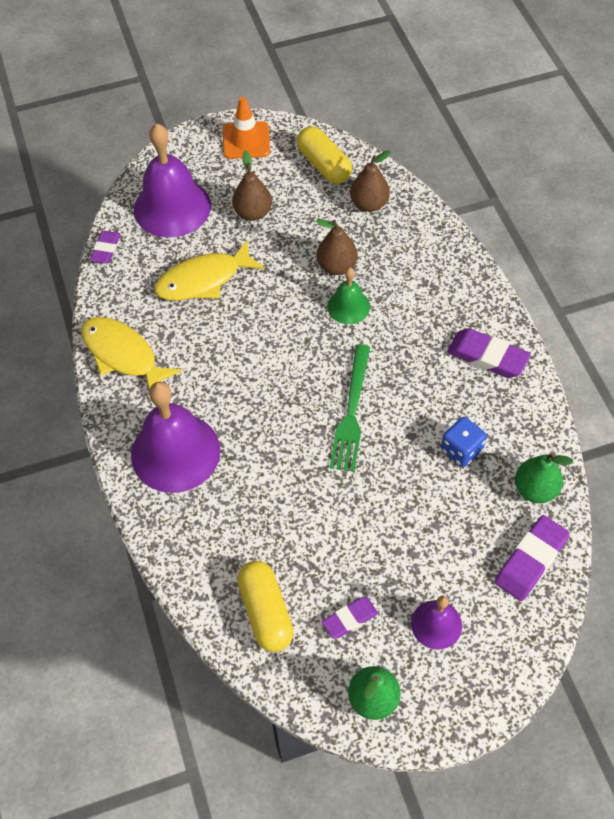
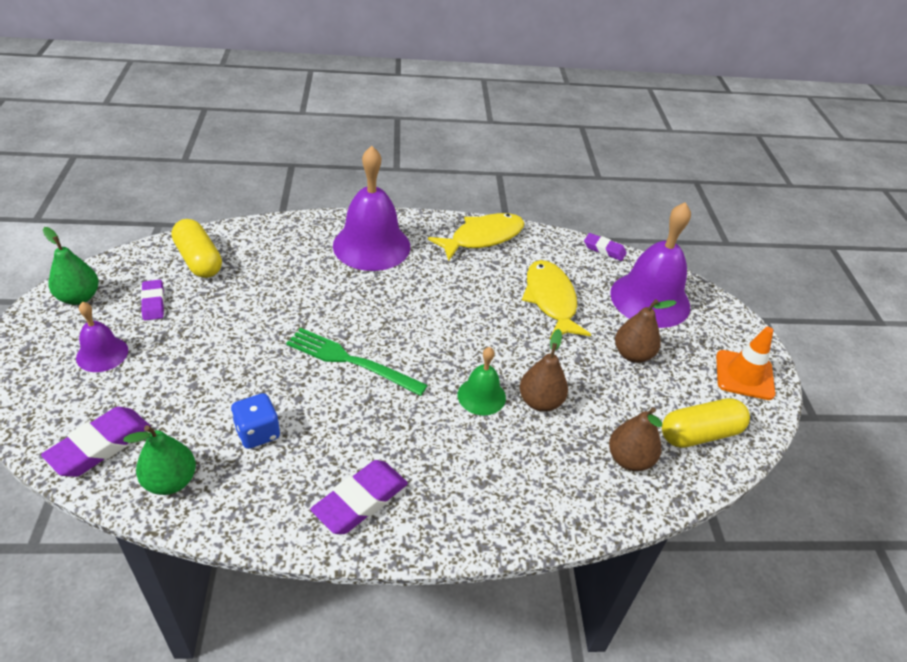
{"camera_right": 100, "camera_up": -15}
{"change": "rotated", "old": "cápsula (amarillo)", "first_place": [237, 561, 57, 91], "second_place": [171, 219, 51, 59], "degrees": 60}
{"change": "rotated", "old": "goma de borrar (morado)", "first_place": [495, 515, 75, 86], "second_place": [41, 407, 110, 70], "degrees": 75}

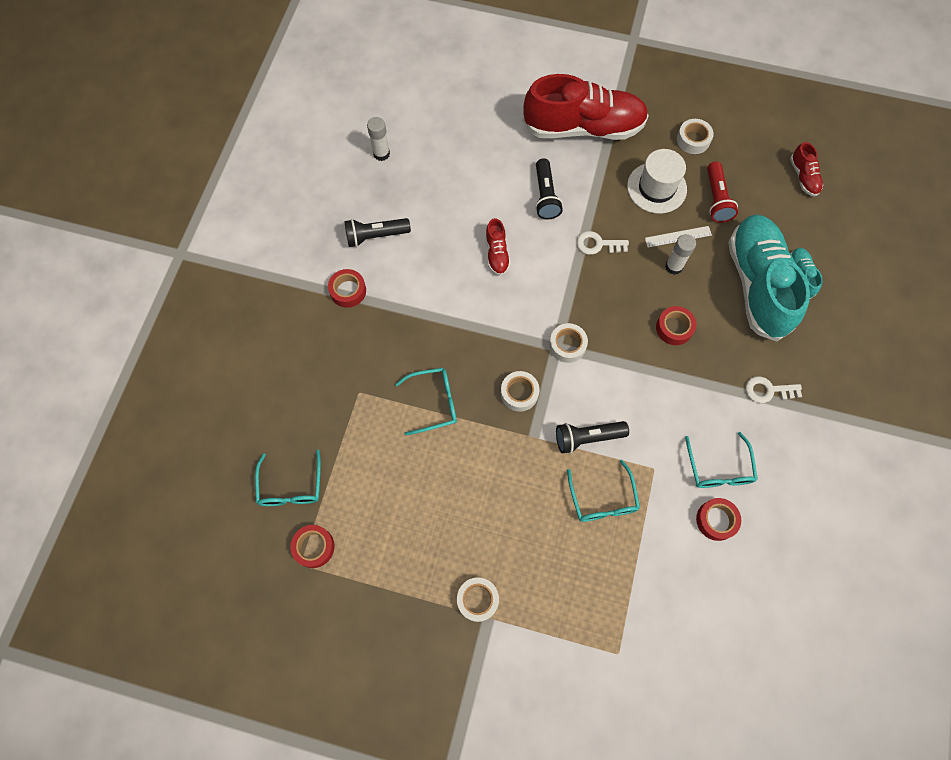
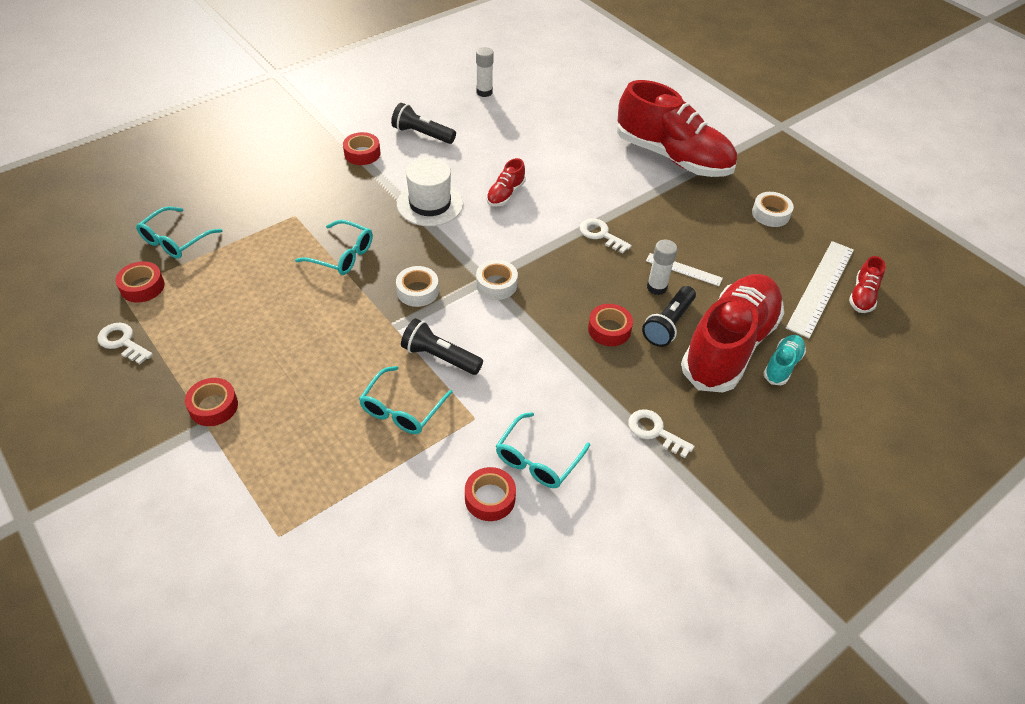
{"camera_right": 35, "camera_up": -20}
{"change": "gone", "old": "lámpara de mano (rojo)", "first_place": [707, 161, 31, 62]}
{"change": "new", "new": "llave (blanco)", "second_place": [98, 323, 55, 41]}
{"change": "new", "new": "regla (blanco)", "second_place": [786, 241, 68, 97]}
{"change": "shifted", "old": "lámpara de mano (negro)", "first_place": [535, 158, 28, 61], "second_place": [642, 286, 54, 61]}
{"change": "shifted", "old": "sombrero (blanco)", "first_place": [627, 149, 60, 65], "second_place": [397, 158, 66, 68]}
{"change": "repainted", "old": "cinta adhesiva (blanco)", "new": "cinta adhesiva (rojo)", "first_place": [457, 577, 42, 45], "second_place": [185, 378, 53, 48]}
{"change": "repainted", "old": "zapato (turquesa)", "new": "zapato (rojo)", "first_place": [728, 214, 82, 128], "second_place": [681, 274, 103, 119]}

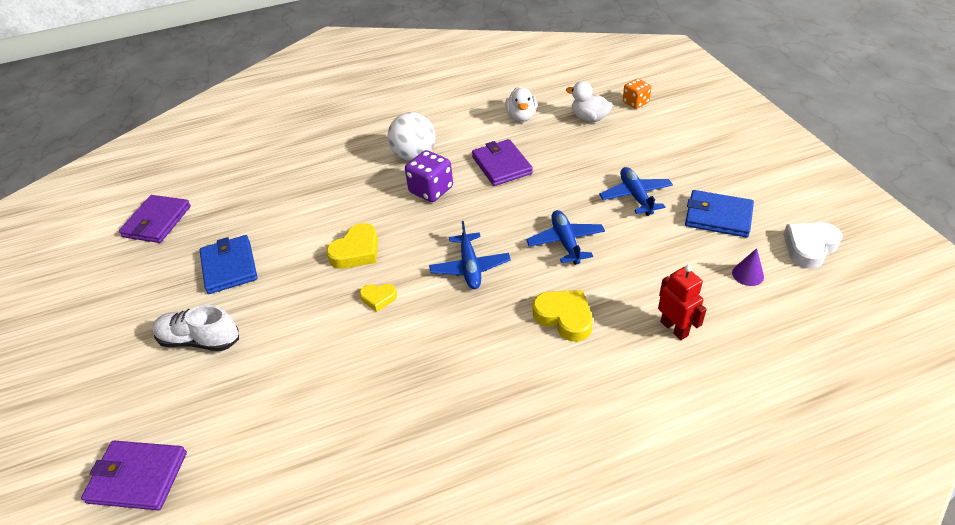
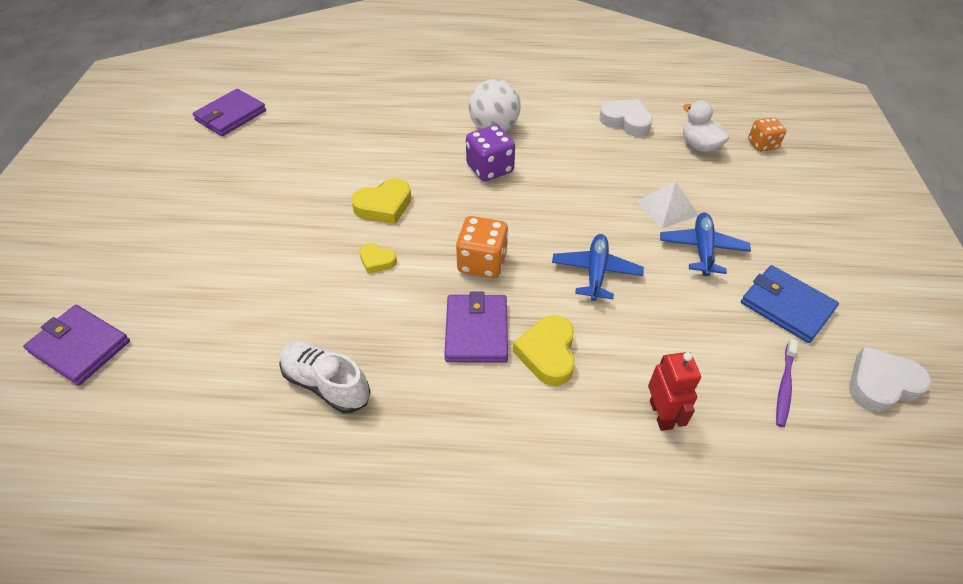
{"camera_right": 20, "camera_up": 5}
{"change": "gone", "old": "cartera (azul)", "first_place": [200, 235, 58, 59]}
{"change": "new", "new": "pirámide (blanco)", "second_place": [637, 181, 61, 48]}
{"change": "shifted", "old": "zapato (blanco)", "first_place": [152, 305, 87, 46], "second_place": [279, 341, 92, 72]}
{"change": "shifted", "old": "cartera (morado)", "first_place": [472, 139, 61, 47], "second_place": [444, 291, 64, 72]}
{"change": "swapped", "old": "avión (azul)", "new": "dado (naranja)", "first_place": [429, 221, 82, 68], "second_place": [456, 216, 52, 62]}
{"change": "swapped", "old": "pato (blanco)", "new": "corazón (blanco)", "first_place": [505, 86, 32, 36], "second_place": [599, 99, 54, 37]}
{"change": "swapped", "old": "cono (morado)", "new": "cepillo de dientes (morado)", "first_place": [732, 248, 32, 38], "second_place": [776, 339, 22, 88]}
{"change": "rotated", "old": "corazón (amarillo)", "first_place": [533, 290, 60, 52], "second_place": [513, 315, 62, 71], "degrees": -150}

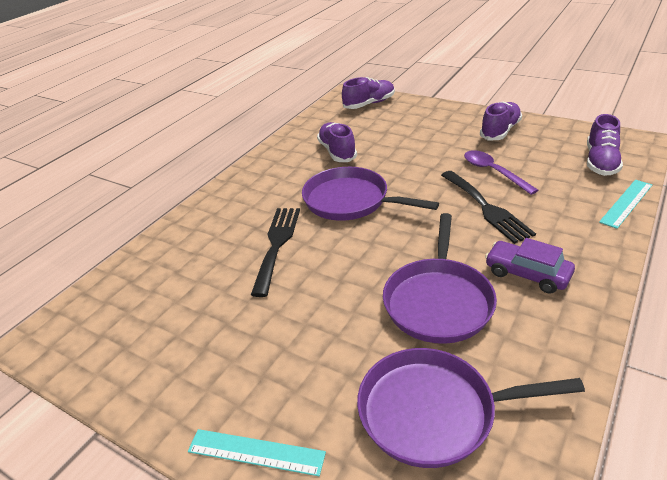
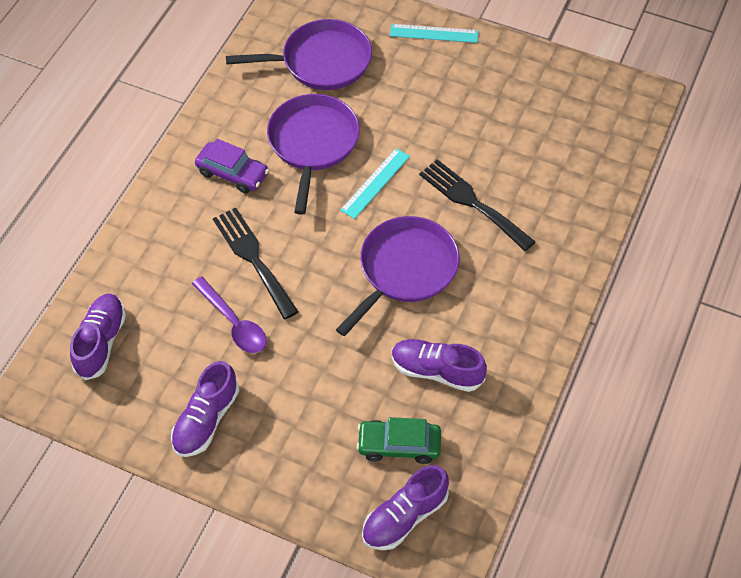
{"camera_right": 170, "camera_up": 20}
{"change": "new", "new": "coche (verde)", "second_place": [356, 417, 85, 47]}
{"change": "shifted", "old": "regla (turquesa)", "first_place": [599, 180, 53, 49], "second_place": [340, 148, 70, 71]}
{"change": "rotated", "old": "tenedor (negro)", "first_place": [251, 208, 49, 89], "second_place": [419, 159, 116, 92], "degrees": 135}
{"change": "rotated", "old": "sartén (morado)", "first_place": [302, 167, 137, 54], "second_place": [336, 216, 123, 120], "degrees": -75}
{"change": "rotated", "old": "zapato (morado)", "first_place": [317, 122, 40, 40], "second_place": [392, 339, 95, 53], "degrees": 135}

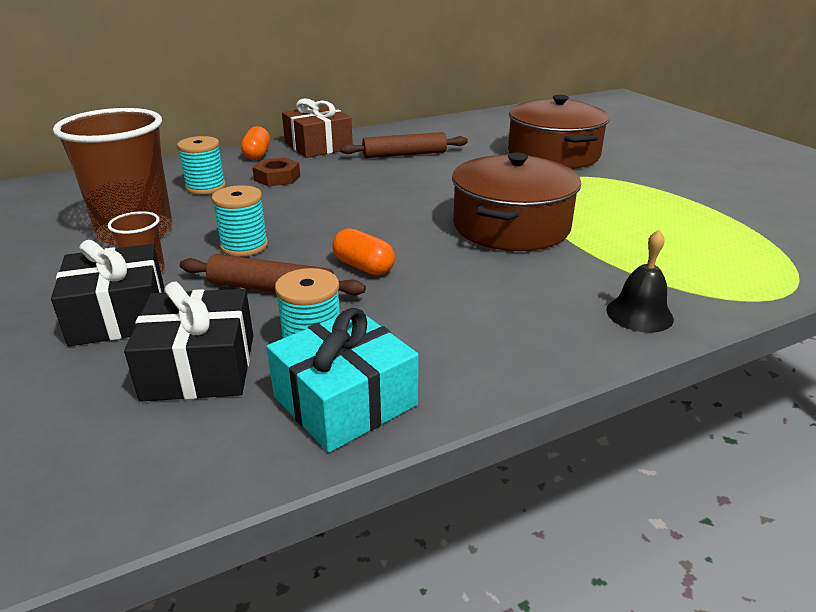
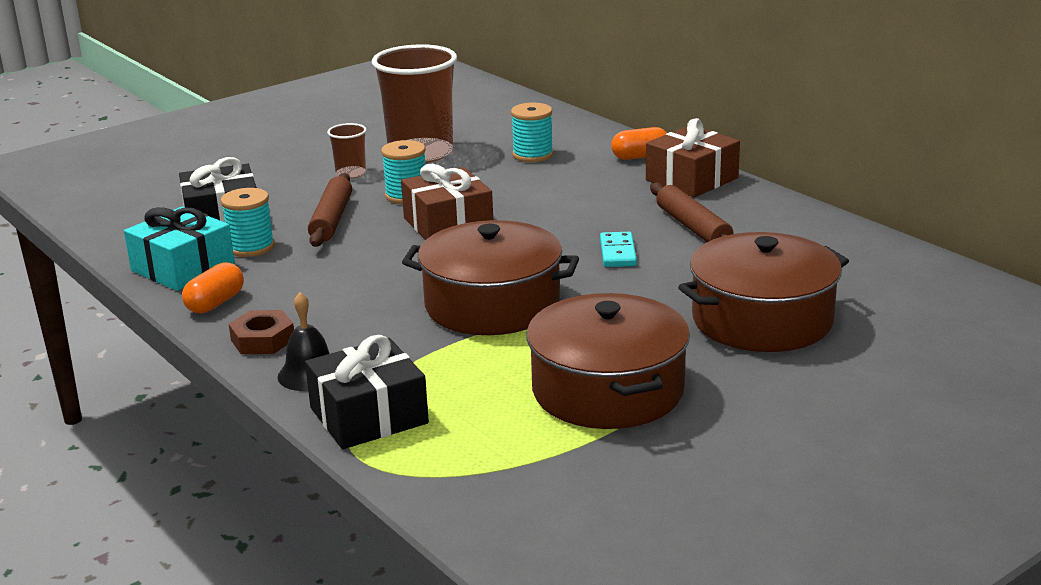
{"camera_right": 80, "camera_up": -5}
{"change": "new", "new": "regalo (marrón)", "second_place": [401, 164, 92, 76]}
{"change": "new", "new": "olla (marrón)", "second_place": [527, 293, 163, 136]}
{"change": "new", "new": "ficha de dominó (turquesa)", "second_place": [600, 232, 37, 35]}
{"change": "shifted", "old": "regalo (negro)", "first_place": [51, 240, 113, 106], "second_place": [305, 335, 124, 114]}
{"change": "shifted", "old": "tuerca (marrón)", "first_place": [252, 157, 48, 29], "second_place": [229, 310, 65, 44]}
{"change": "shifted", "old": "cápsula (naranja)", "first_place": [332, 228, 63, 47], "second_place": [182, 262, 62, 51]}

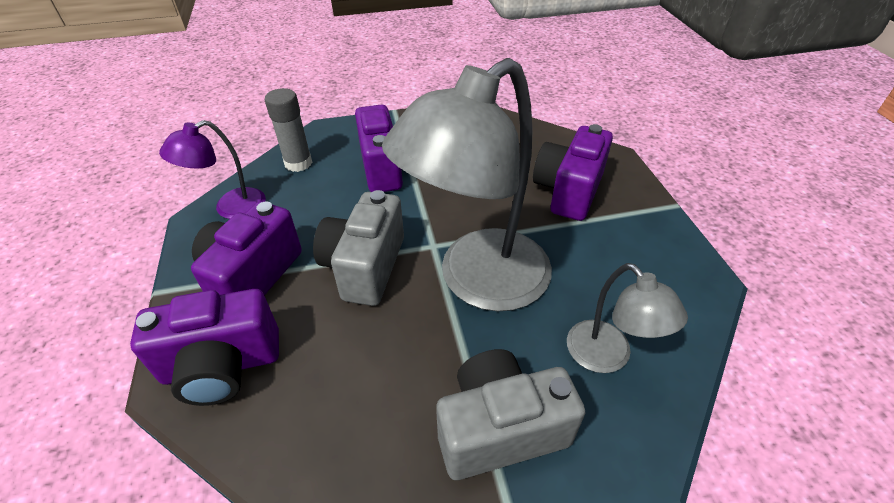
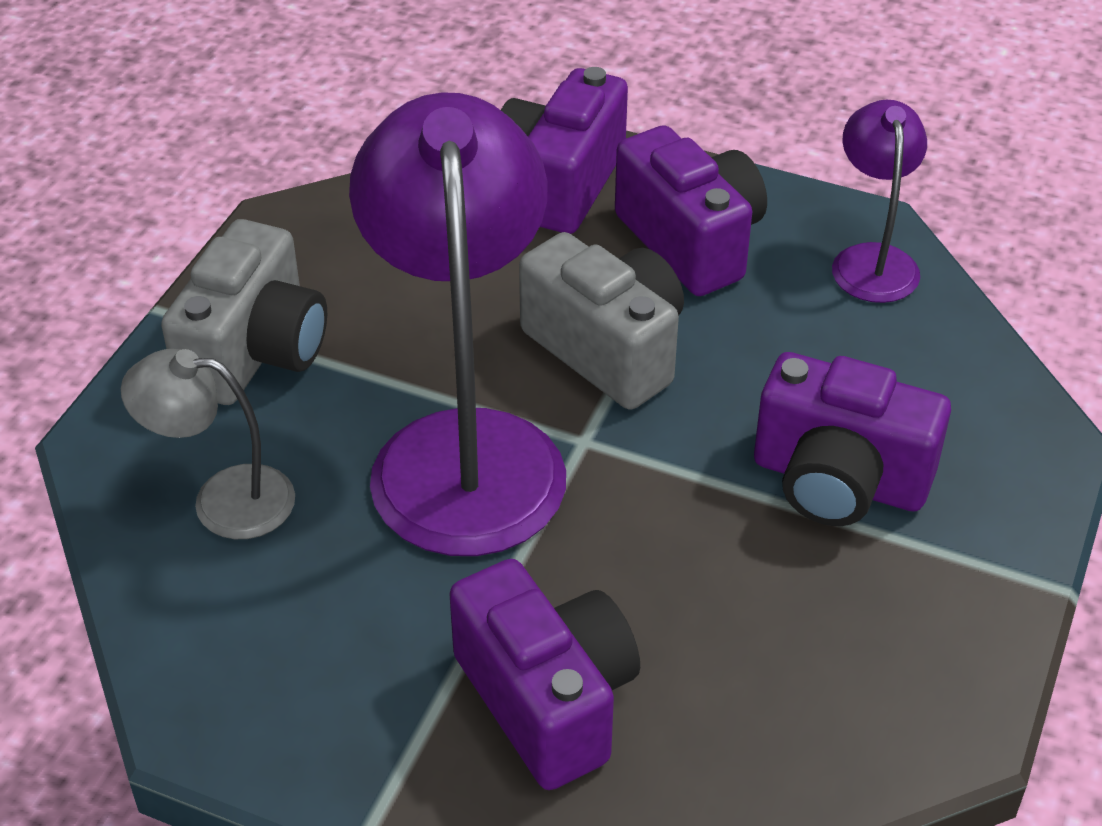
{"camera_right": 125, "camera_up": 0}
{"change": "gone", "old": "barra de pegamento (gris)", "first_place": [265, 88, 47, 84]}
{"change": "repainted", "old": "lámpara (gris)", "new": "lámpara (morado)", "first_place": [382, 58, 170, 253], "second_place": [349, 92, 217, 464]}

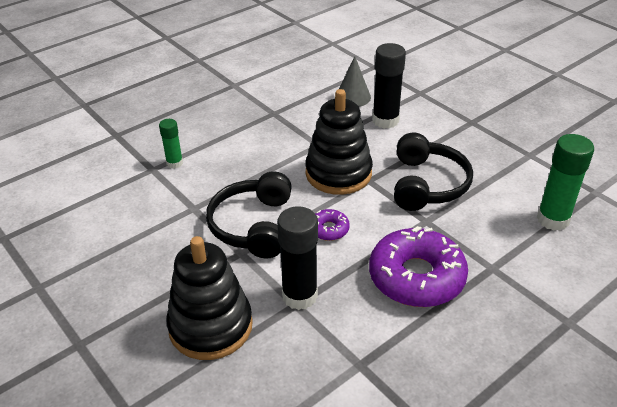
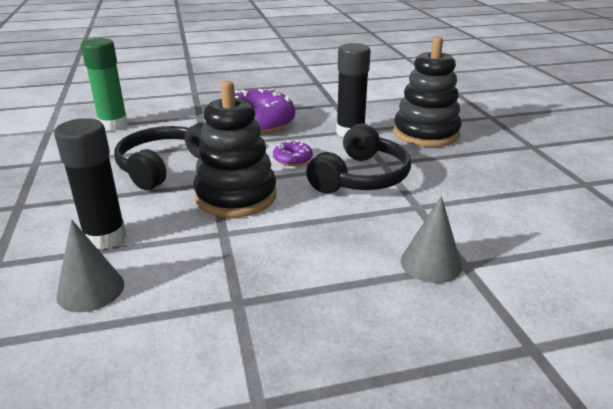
{"camera_right": -155, "camera_up": -10}
{"change": "swapped", "old": "barra de pegamento (verde)", "new": "cono (gris)", "first_place": [159, 119, 24, 50], "second_place": [401, 196, 61, 87]}

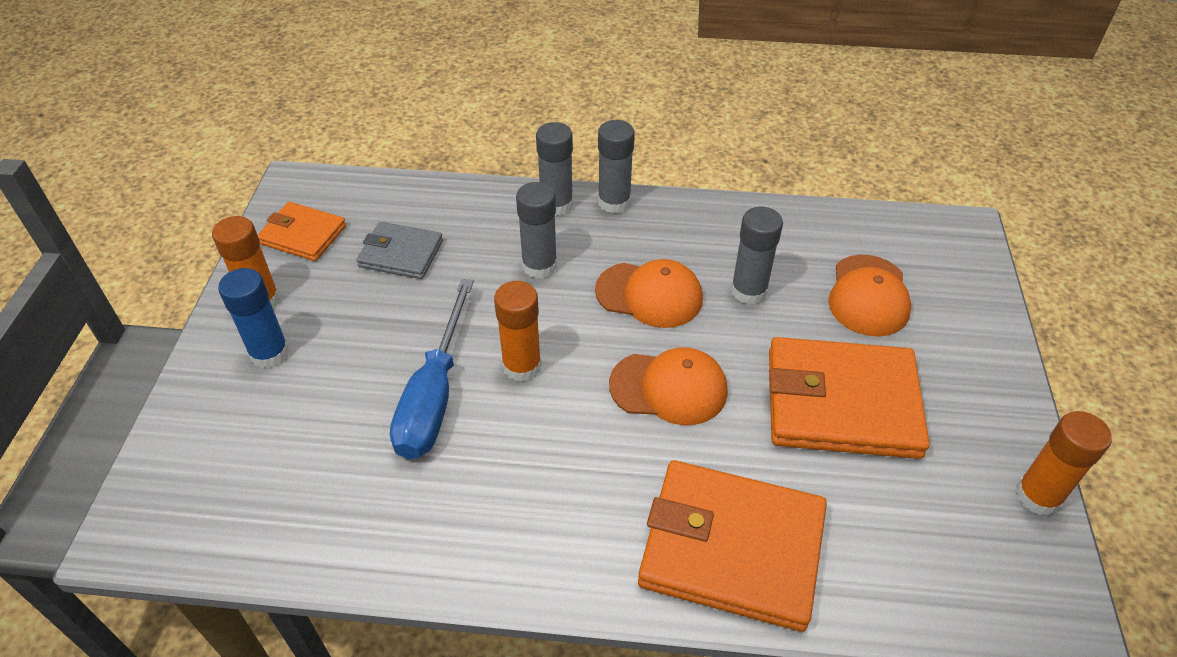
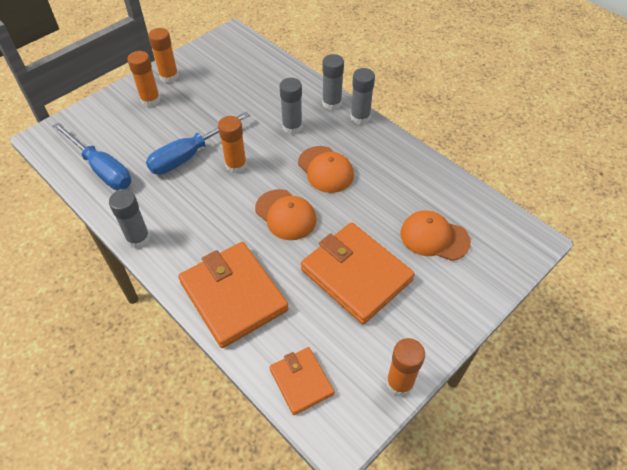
{"camera_right": 40, "camera_up": 5}
{"change": "gone", "old": "cartera (gris)", "first_place": [356, 222, 87, 57]}
{"change": "new", "new": "destornillador (azul)", "second_place": [53, 122, 78, 68]}
{"change": "shifted", "old": "cartera (naranja)", "first_place": [257, 202, 89, 59], "second_place": [269, 347, 65, 68]}
{"change": "shifted", "old": "barra de pegamento (gris)", "first_place": [731, 207, 52, 97], "second_place": [109, 190, 41, 59]}
{"change": "repainted", "old": "barra de pegamento (azul)", "new": "barra de pegamento (naranja)", "first_place": [218, 268, 72, 101], "second_place": [128, 51, 32, 56]}
{"change": "rotated", "old": "gorra (naranja)", "first_place": [828, 255, 83, 82], "second_place": [400, 210, 71, 51], "degrees": 60}

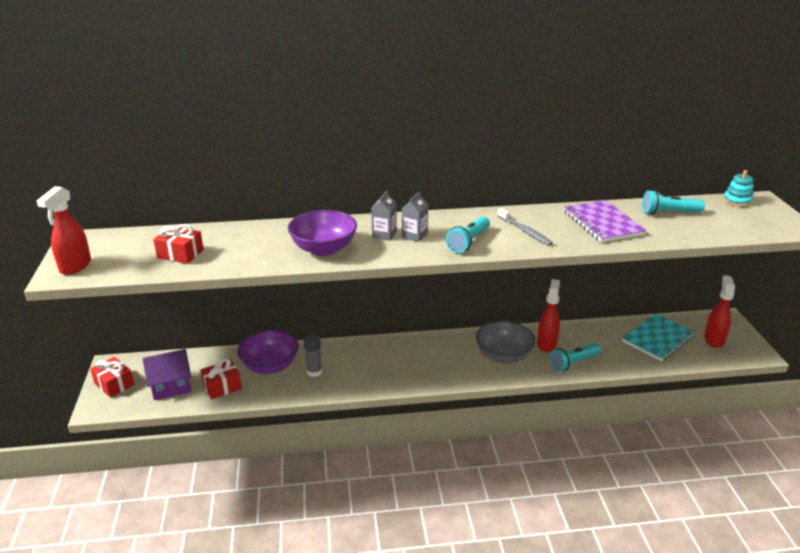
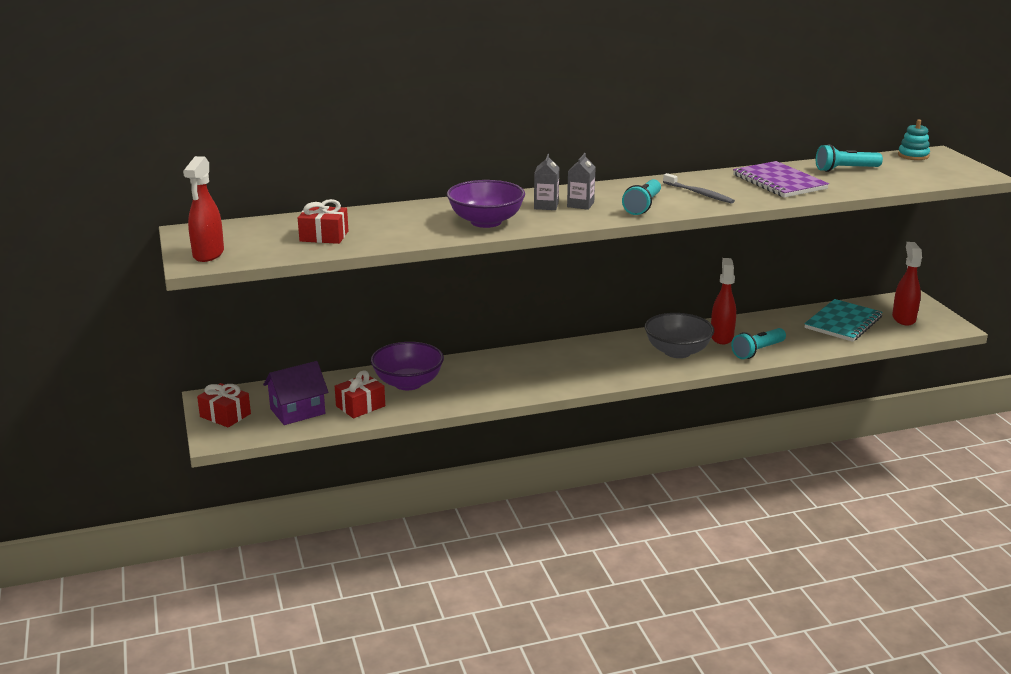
{"camera_right": -10, "camera_up": -5}
{"change": "gone", "old": "barra de pegamento (gris)", "first_place": [304, 334, 18, 43]}

